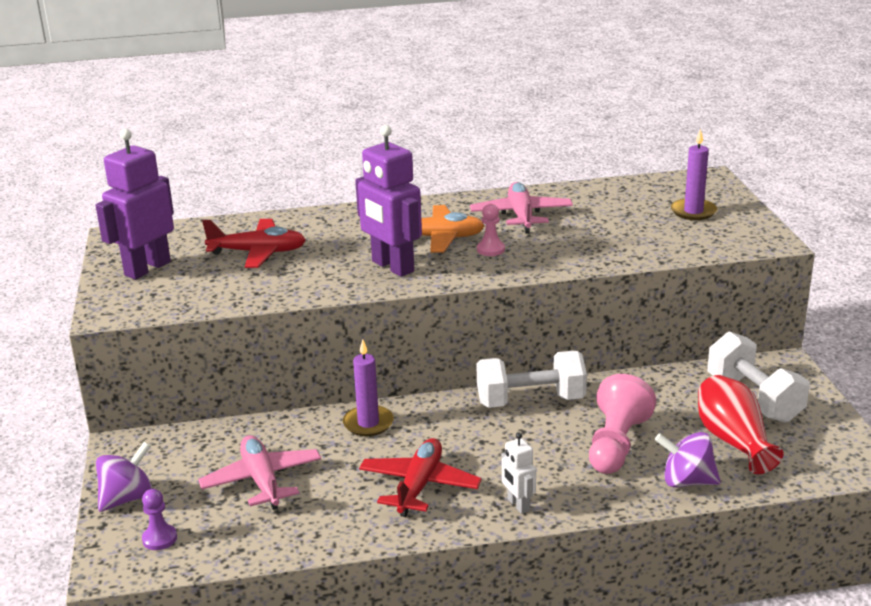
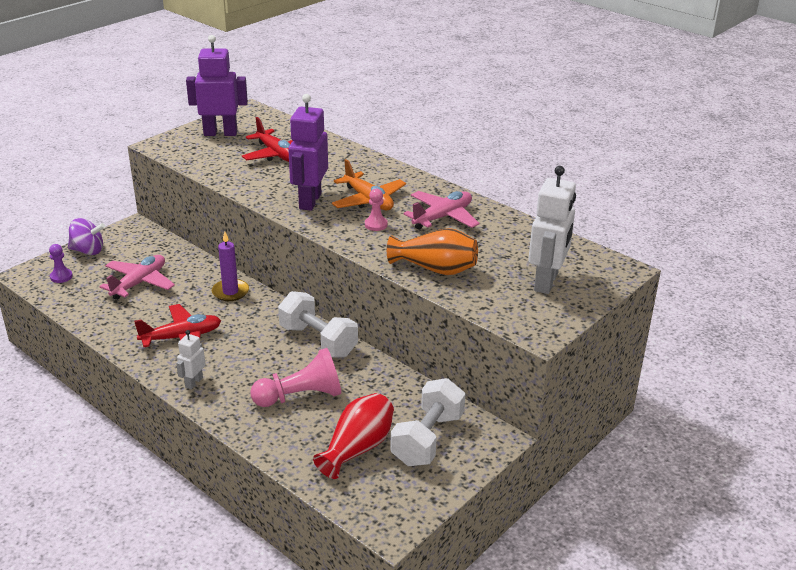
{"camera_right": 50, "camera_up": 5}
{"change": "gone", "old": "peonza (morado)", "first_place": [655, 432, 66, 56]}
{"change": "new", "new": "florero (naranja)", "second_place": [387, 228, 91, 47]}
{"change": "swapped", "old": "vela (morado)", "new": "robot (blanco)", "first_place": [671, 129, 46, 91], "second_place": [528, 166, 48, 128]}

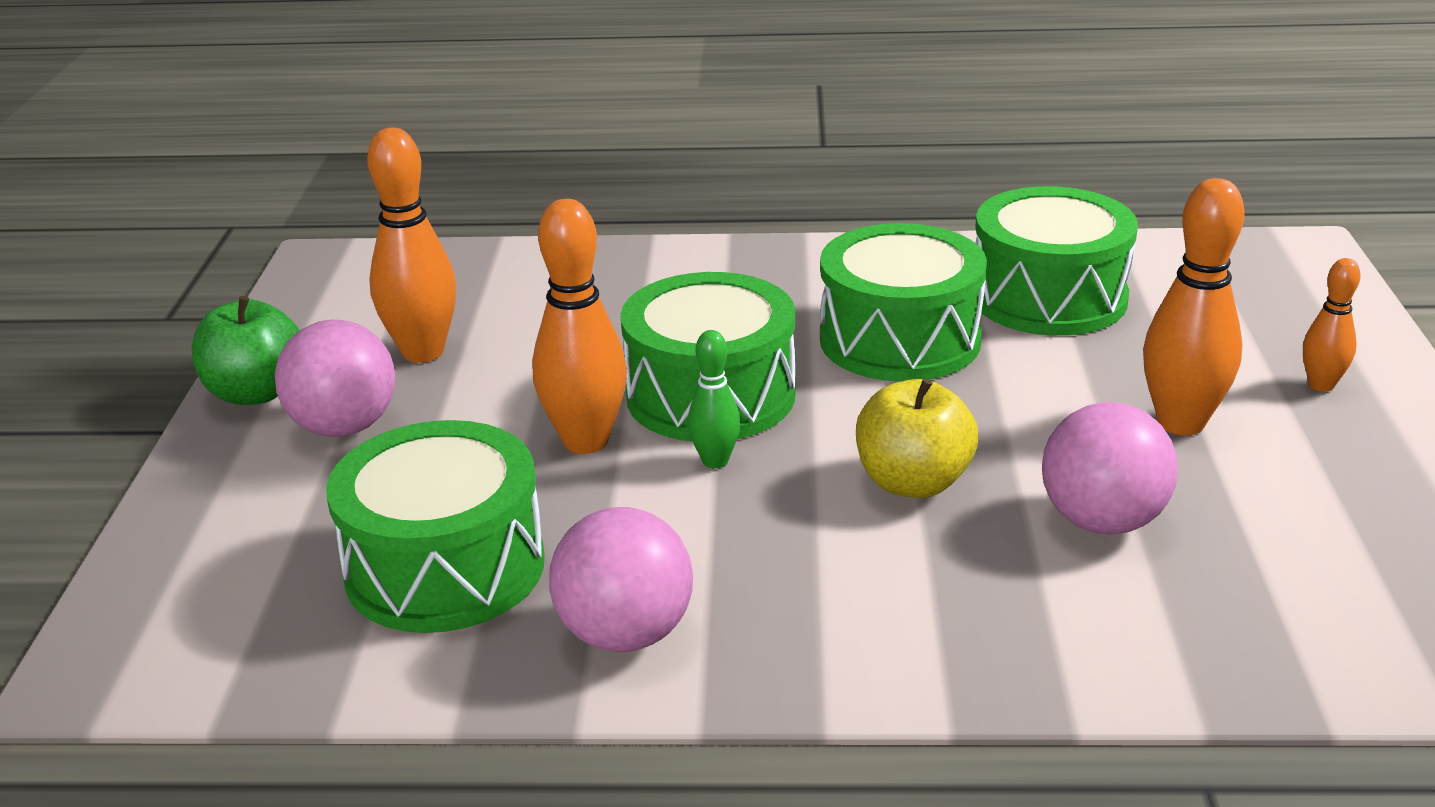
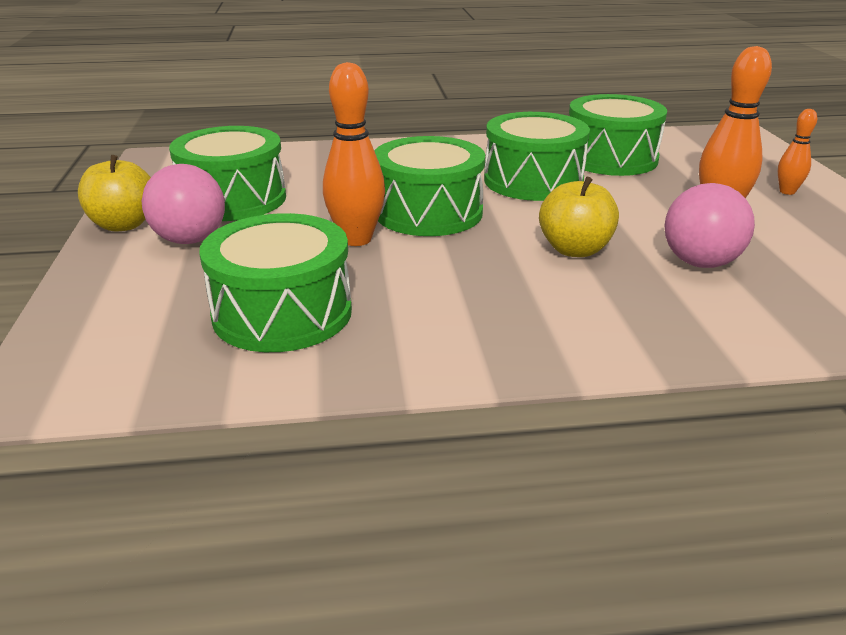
{"camera_right": -10, "camera_up": 0}
{"change": "gone", "old": "pelota (rosa)", "first_place": [549, 507, 144, 145]}
{"change": "gone", "old": "bolo (verde)", "first_place": [688, 330, 52, 138]}
{"change": "swapped", "old": "bolo (naranja)", "new": "tambor (verde)", "first_place": [367, 128, 89, 235], "second_place": [169, 126, 117, 95]}
{"change": "repainted", "old": "manzana (verde)", "new": "manzana (amarillo)", "first_place": [192, 296, 108, 109], "second_place": [78, 155, 73, 76]}

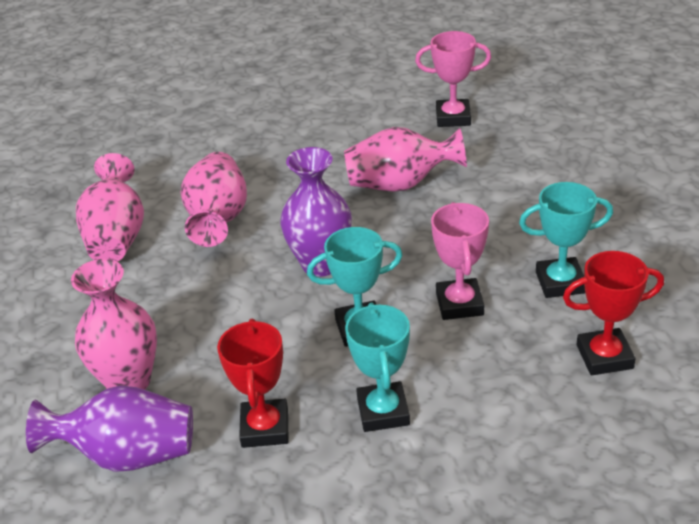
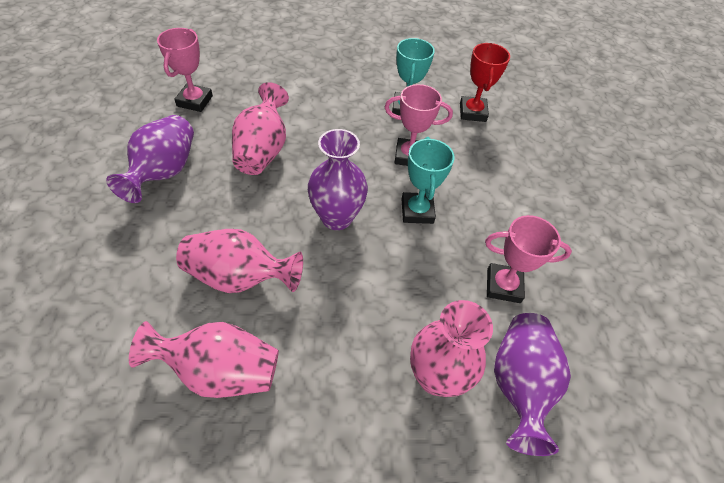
{"camera_right": -85, "camera_up": 15}
{"change": "gone", "old": "trofeo (turquesa)", "first_place": [345, 303, 65, 129]}
{"change": "new", "new": "florero (morado)", "second_place": [106, 115, 88, 88]}
{"change": "repainted", "old": "trofeo (rojo)", "new": "trofeo (rosa)", "first_place": [217, 319, 72, 129], "second_place": [485, 215, 87, 88]}

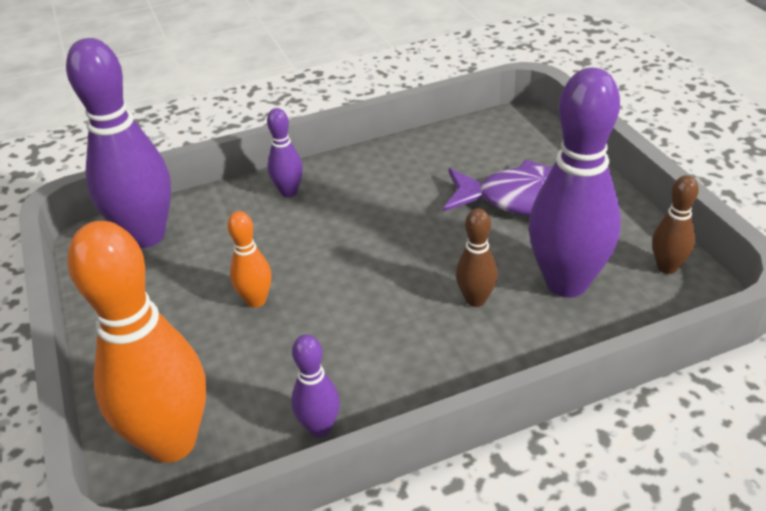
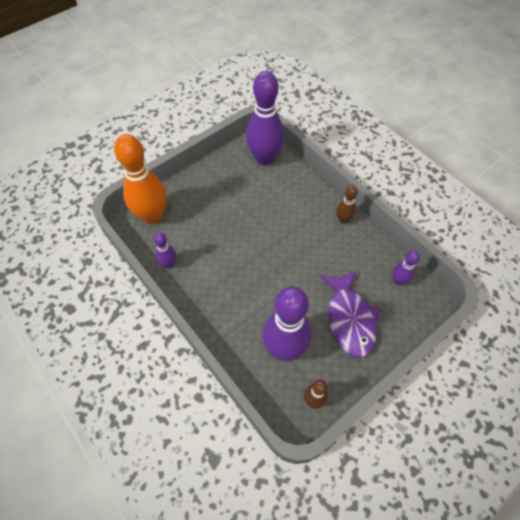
{"camera_right": 70, "camera_up": 20}
{"change": "gone", "old": "bolo (naranja)", "first_place": [227, 211, 45, 97]}
{"change": "shifted", "old": "bolo (morado)", "first_place": [267, 108, 36, 89], "second_place": [392, 250, 28, 35]}
{"change": "shifted", "old": "bolo (marrón)", "first_place": [456, 208, 42, 99], "second_place": [337, 185, 21, 39]}

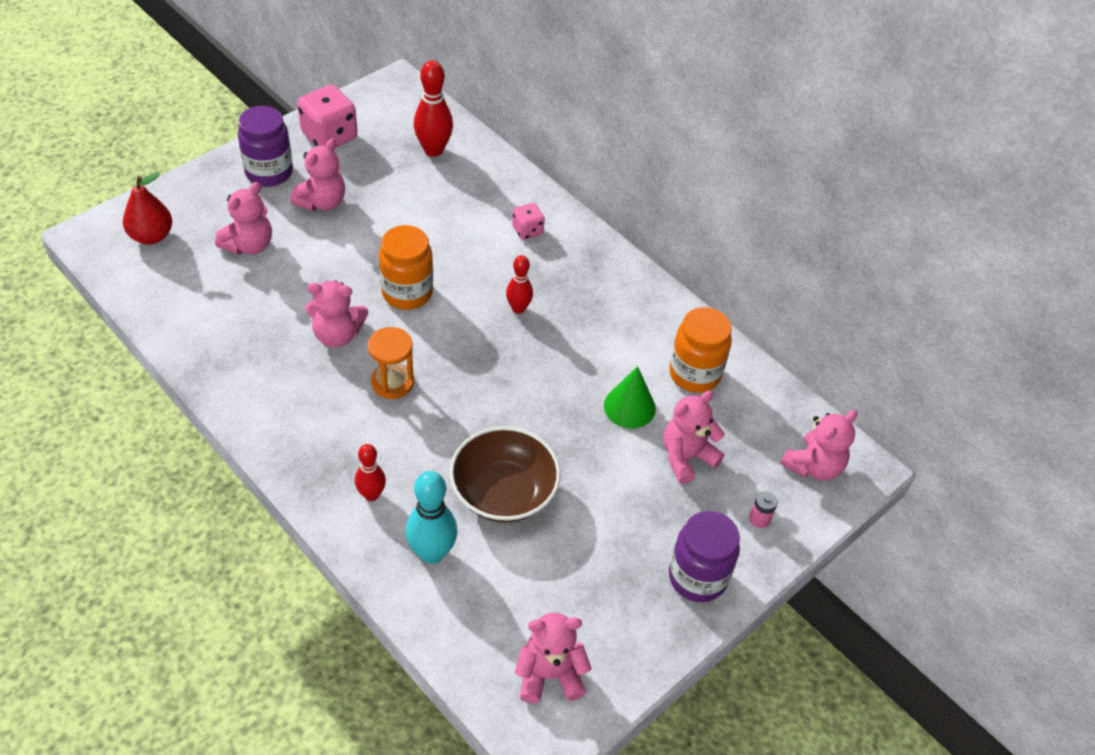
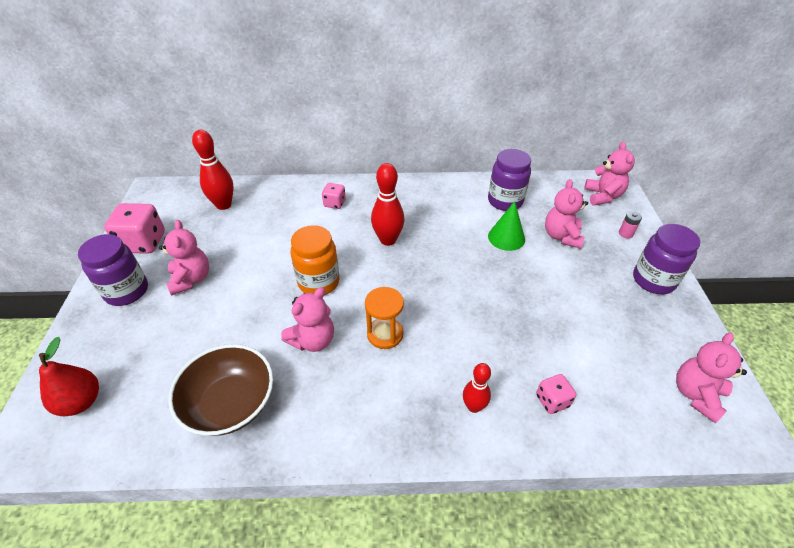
{"camera_right": -45, "camera_up": -5}
{"change": "gone", "old": "osito (rosa)", "first_place": [215, 182, 57, 73]}
{"change": "shifted", "old": "cuenco (marrón)", "first_place": [449, 426, 112, 97], "second_place": [168, 344, 105, 92]}
{"change": "swapped", "old": "bolo (turquesa)", "new": "dado (rosa)", "first_place": [406, 471, 51, 93], "second_place": [536, 374, 40, 40]}
{"change": "repainted", "old": "tarro (naranja)", "new": "tarro (morado)", "first_place": [669, 307, 63, 86], "second_place": [488, 149, 43, 62]}
{"change": "scaled", "old": "bolo (rojo)", "first_place": [506, 255, 27, 59], "second_place": [371, 163, 34, 83], "factor": 1.61}

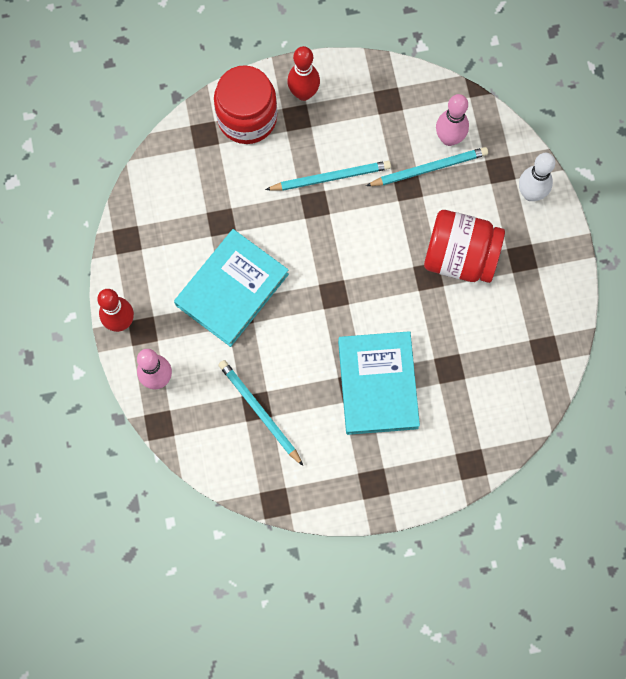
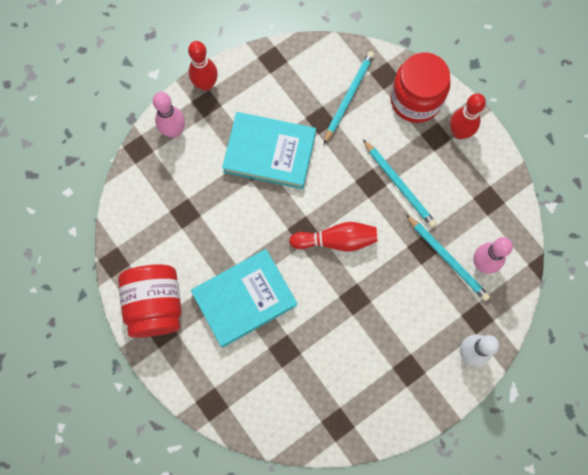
{"camera_right": 65, "camera_up": 0}
{"change": "new", "new": "bolo (rojo)", "second_place": [289, 222, 89, 29]}
{"change": "shifted", "old": "lápiz (turquesa)", "first_place": [218, 360, 85, 106], "second_place": [324, 51, 51, 93]}
{"change": "shifted", "old": "tarro (rojo)", "first_place": [424, 210, 81, 73], "second_place": [118, 265, 64, 73]}

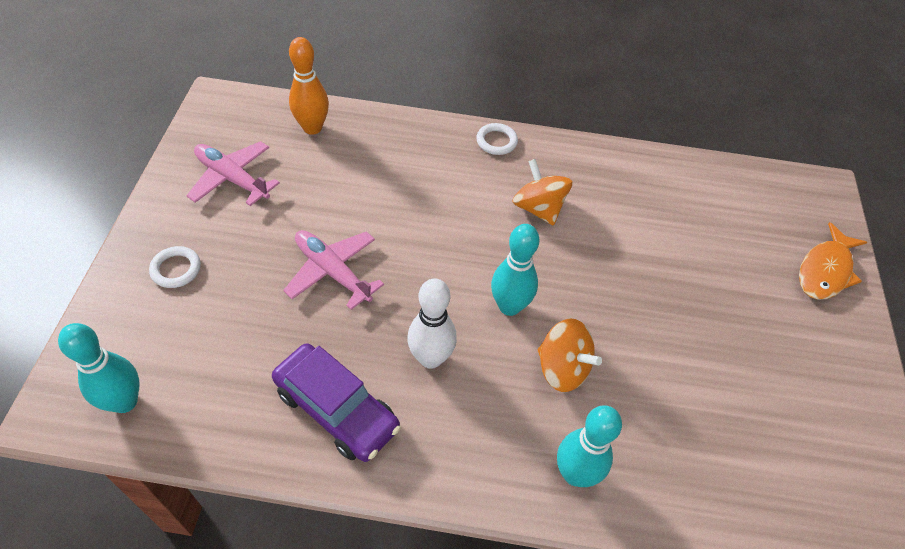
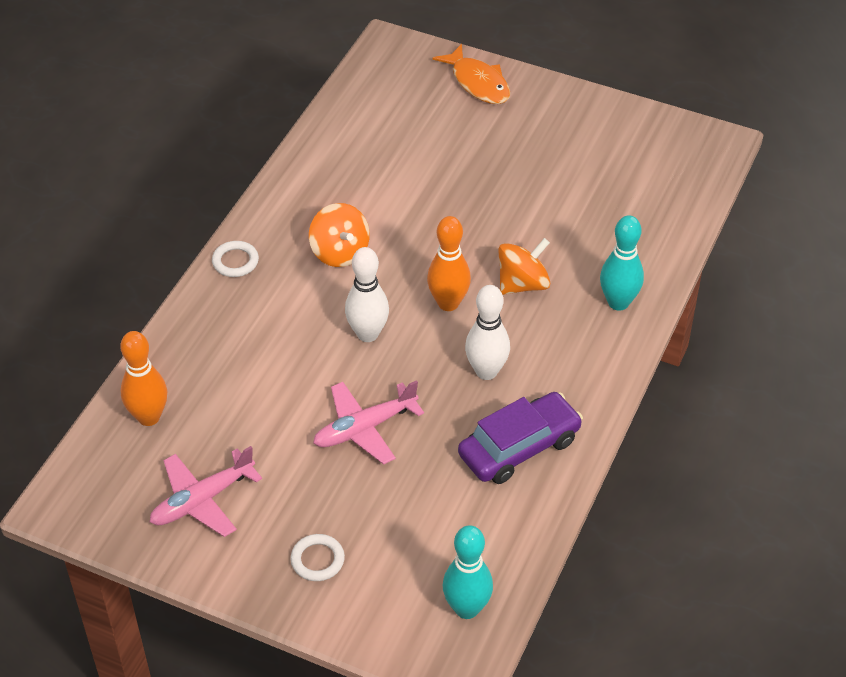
{"camera_right": -70, "camera_up": -5}
{"change": "new", "new": "bolo (blanco)", "second_place": [345, 247, 44, 95]}
{"change": "repainted", "old": "bolo (turquesa)", "new": "bolo (naranja)", "first_place": [491, 224, 48, 92], "second_place": [427, 216, 44, 95]}
{"change": "rotated", "old": "peonza (naranja)", "first_place": [512, 159, 60, 67], "second_place": [309, 203, 61, 64], "degrees": -105}

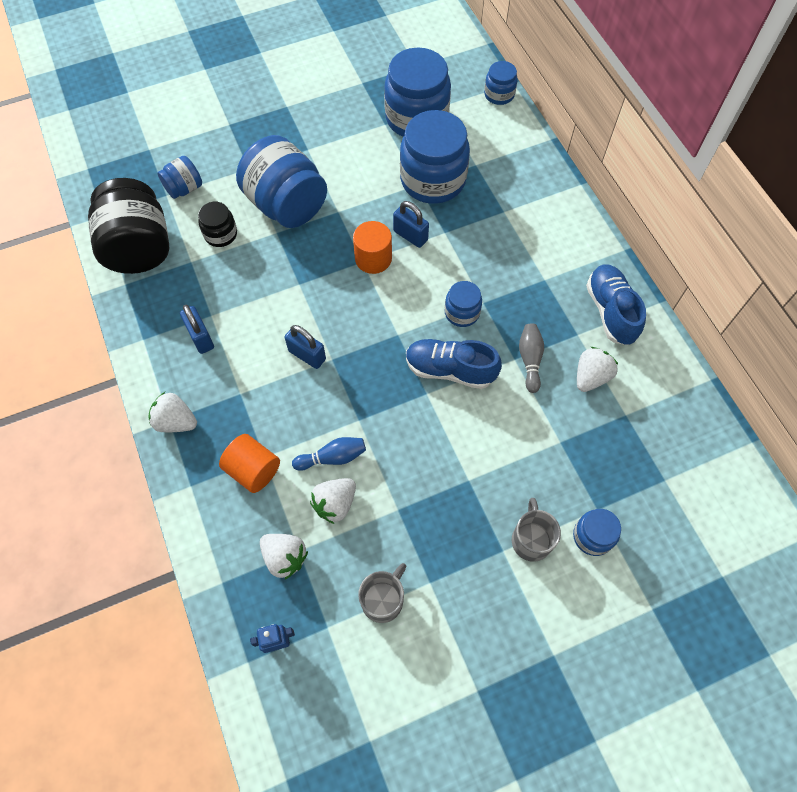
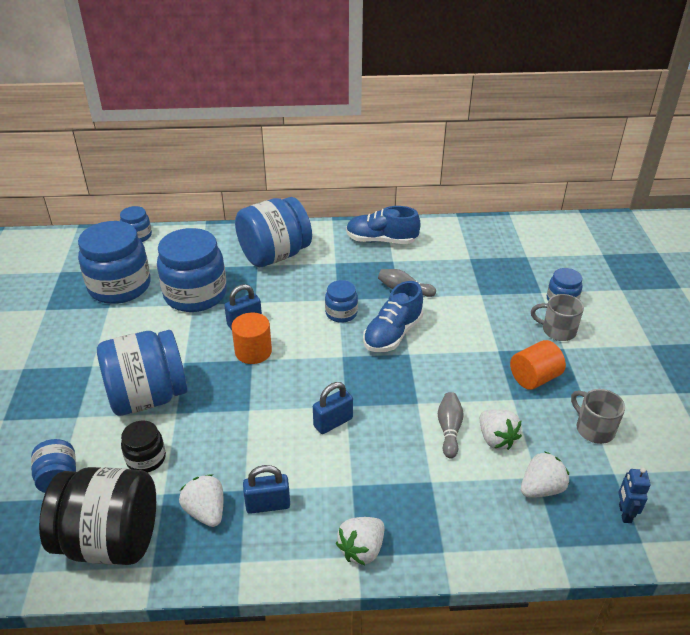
{"camera_right": -70, "camera_up": -25}
{"change": "new", "new": "tarro (azul)", "second_place": [235, 197, 77, 70]}
{"change": "shifted", "old": "cilindro (naranja)", "first_place": [219, 434, 61, 59], "second_place": [510, 340, 56, 50]}
{"change": "shifted", "old": "fresa (blanco)", "first_place": [577, 347, 41, 45], "second_place": [179, 474, 44, 53]}
{"change": "repainted", "old": "bolo (azul)", "new": "bolo (gris)", "first_place": [292, 437, 74, 34], "second_place": [438, 392, 26, 67]}

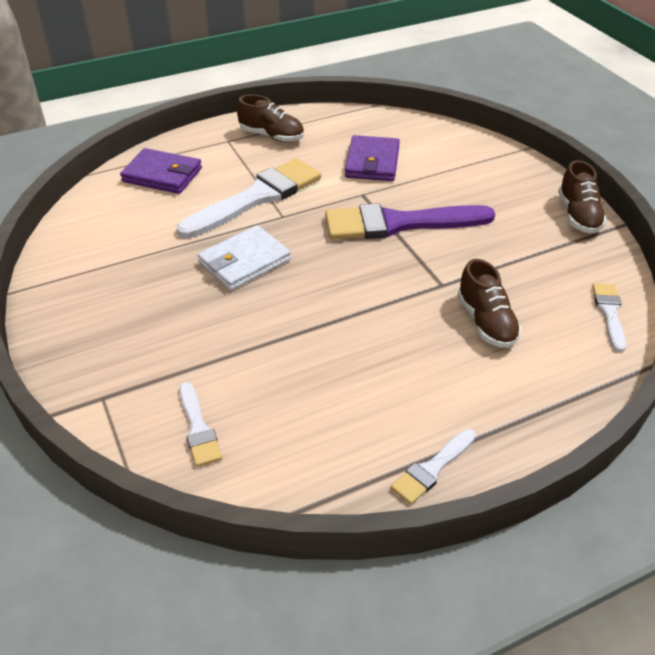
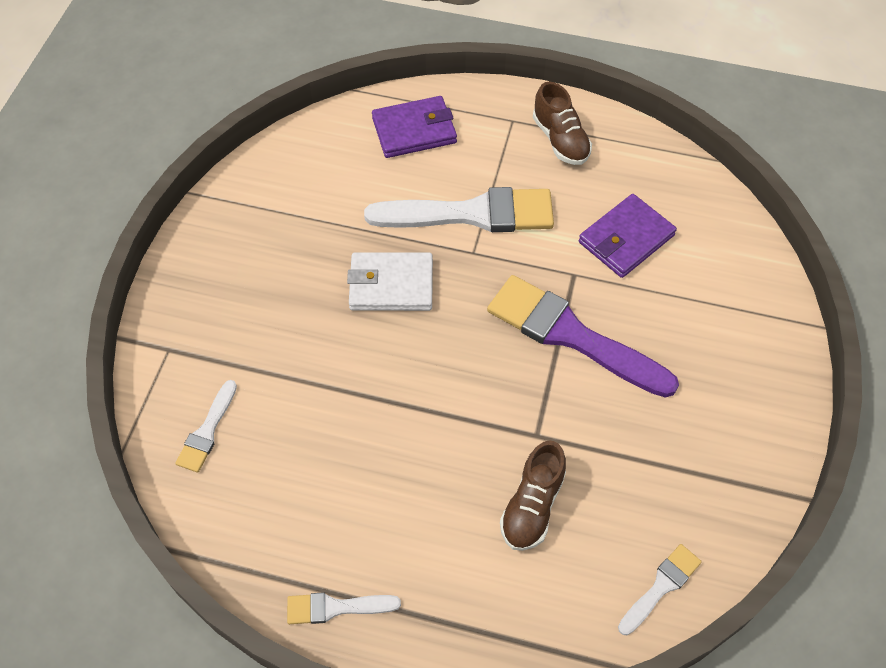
{"camera_right": 40, "camera_up": 15}
{"change": "gone", "old": "zapato (marrón)", "first_place": [558, 160, 49, 74]}
{"change": "rotated", "old": "cartera (morado)", "first_place": [120, 148, 82, 46], "second_place": [372, 96, 85, 62], "degrees": -75}

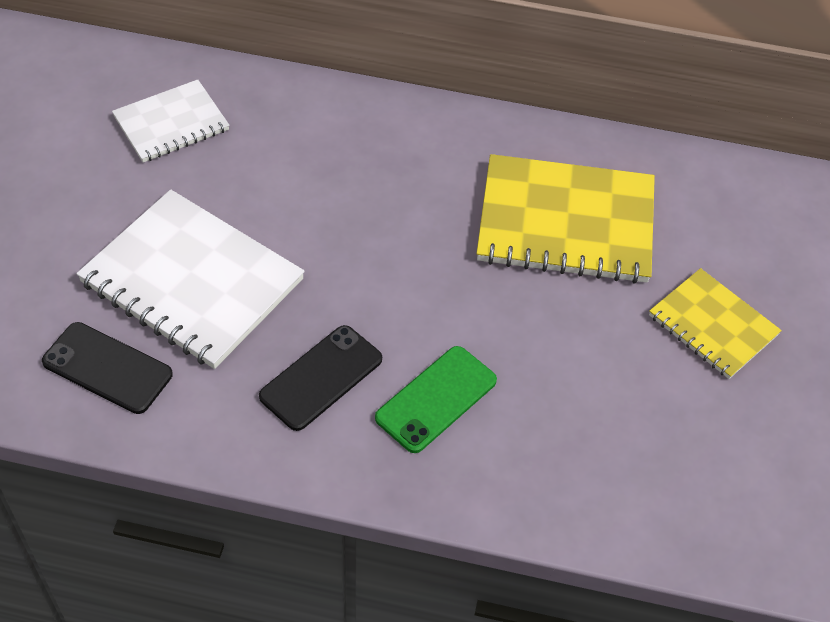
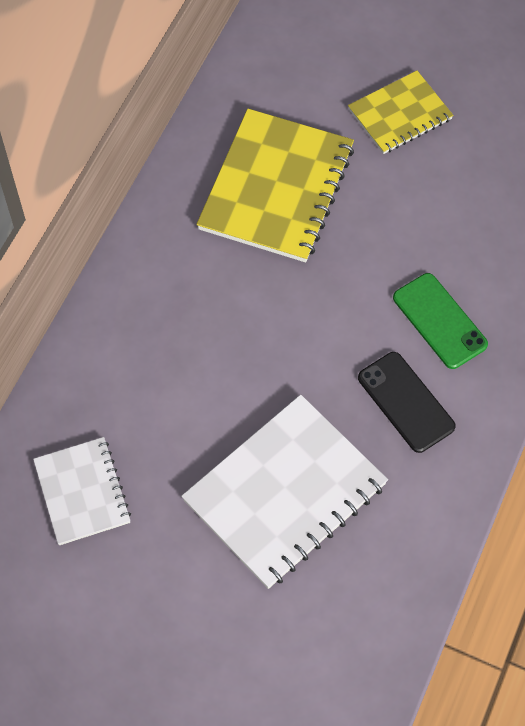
{"camera_right": -75, "camera_up": 10}
{"change": "gone", "old": "móvil (negro)", "first_place": [42, 322, 131, 92]}

